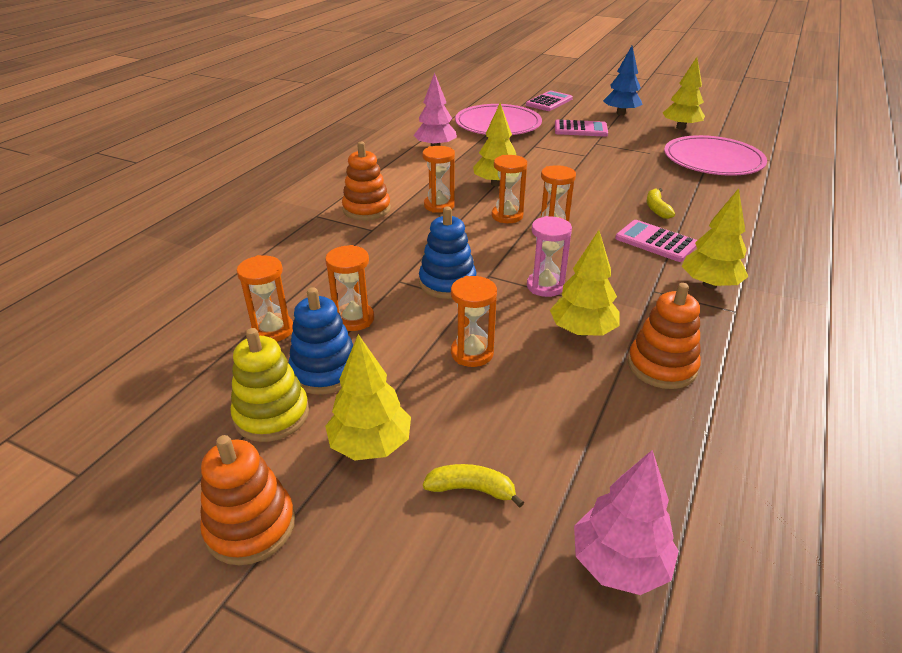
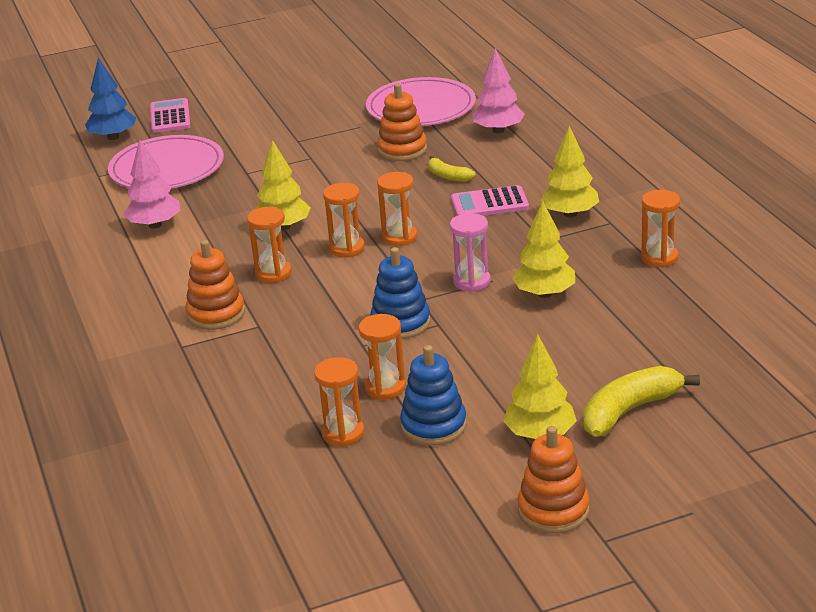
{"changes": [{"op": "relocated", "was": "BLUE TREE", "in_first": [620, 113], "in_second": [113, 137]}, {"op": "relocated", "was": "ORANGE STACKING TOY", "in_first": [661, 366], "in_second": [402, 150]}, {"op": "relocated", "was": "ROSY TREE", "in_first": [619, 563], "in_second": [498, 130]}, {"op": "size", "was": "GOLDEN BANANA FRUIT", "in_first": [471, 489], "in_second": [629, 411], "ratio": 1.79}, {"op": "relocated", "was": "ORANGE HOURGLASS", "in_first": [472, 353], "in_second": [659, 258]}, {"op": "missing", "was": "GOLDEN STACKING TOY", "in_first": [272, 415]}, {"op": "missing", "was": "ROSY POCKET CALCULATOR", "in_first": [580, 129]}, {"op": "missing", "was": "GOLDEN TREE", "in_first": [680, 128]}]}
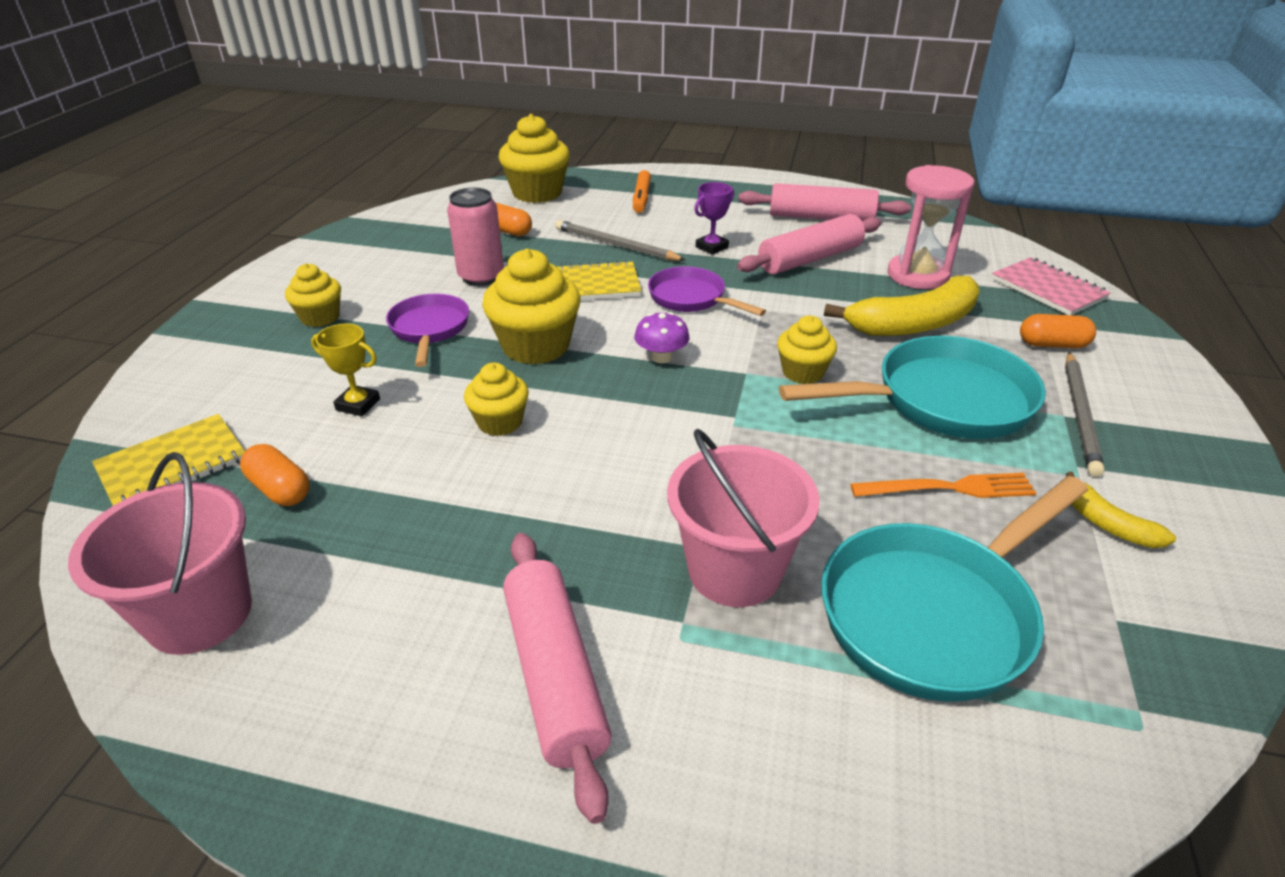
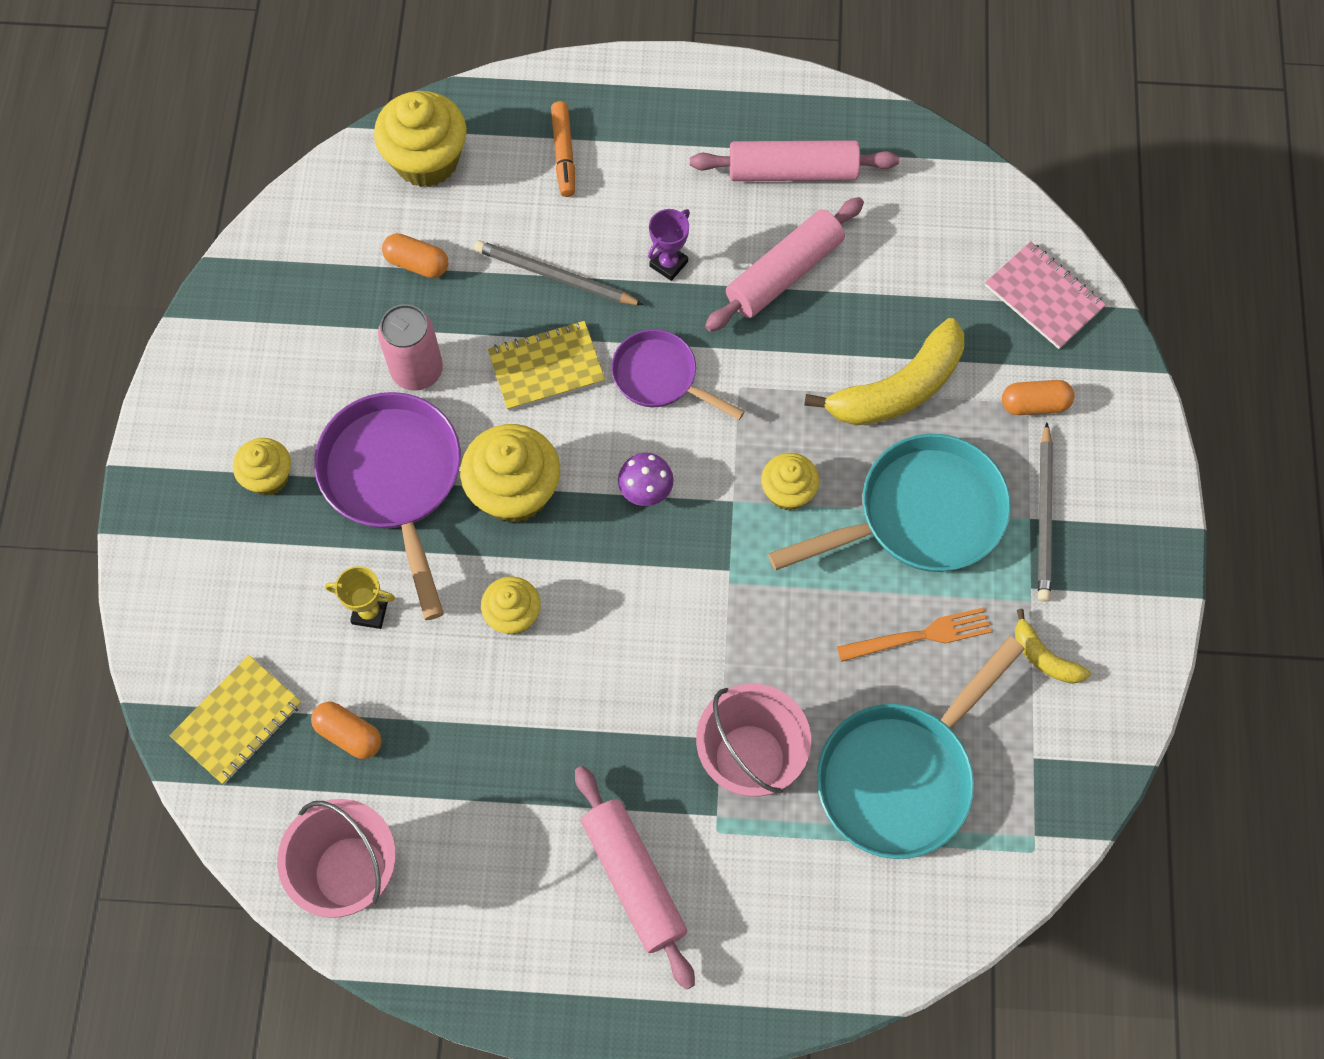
{"changes": [{"op": "size", "was": "VIOLET SKILLET", "in_first": [429, 329], "in_second": [394, 480], "ratio": 1.68}, {"op": "missing", "was": "ROSY HOURGLASS", "in_first": [917, 275]}]}
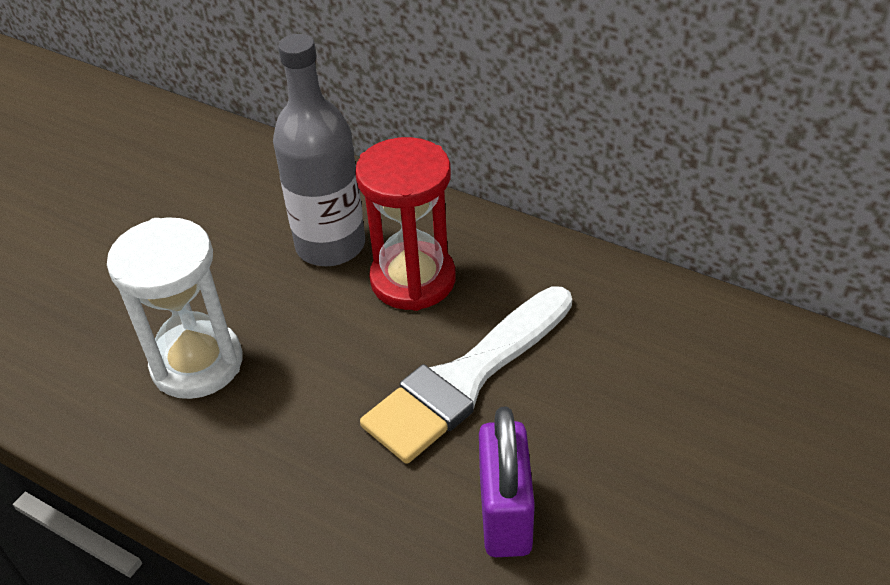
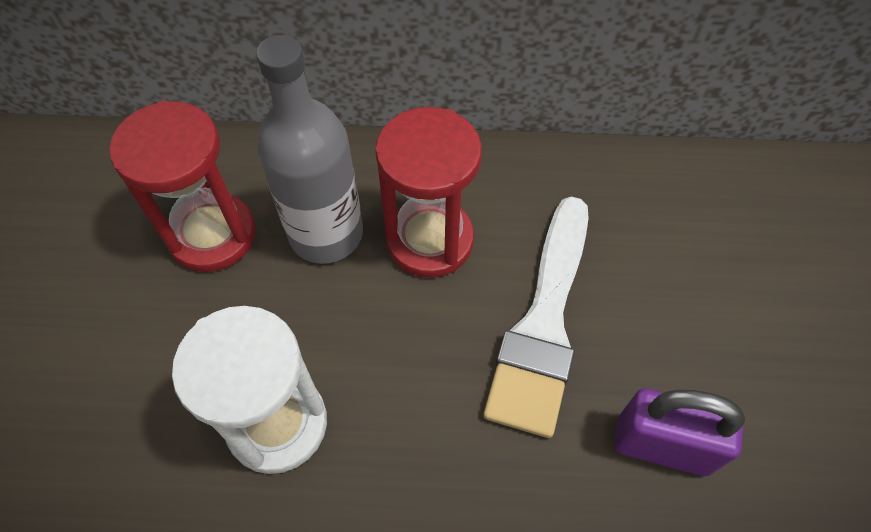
{"changes": [{"op": "appeared", "now": "CRIMSON HOURGLASS", "in_second": [212, 235]}, {"op": "spun", "was": "VIOLET PADLOCK", "in_first": [505, 514], "in_second": [662, 445], "clockwise": -45}]}
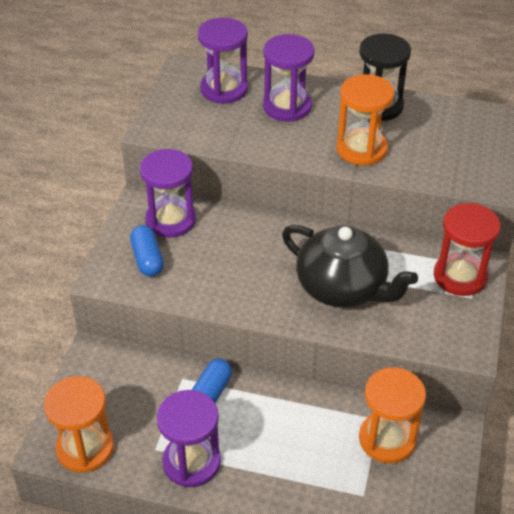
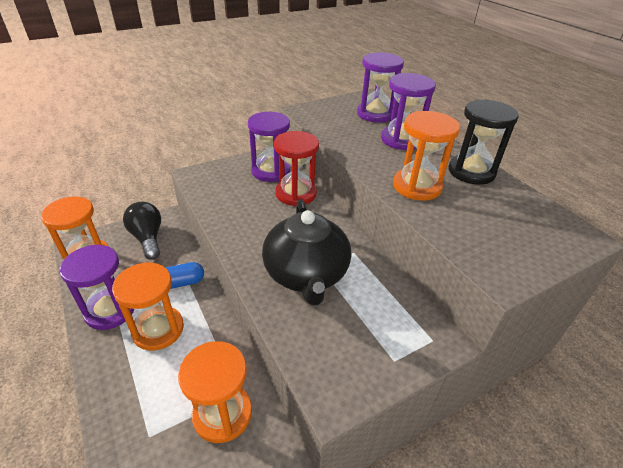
{"changes": [{"op": "appeared", "now": "ORANGE HOURGLASS", "in_second": [158, 329]}, {"op": "appeared", "now": "EBONY BULB", "in_second": [148, 238]}, {"op": "relocated", "was": "CRIMSON HOURGLASS", "in_first": [460, 276], "in_second": [296, 194]}, {"op": "missing", "was": "BLUE CAPSULE", "in_first": [147, 259]}]}
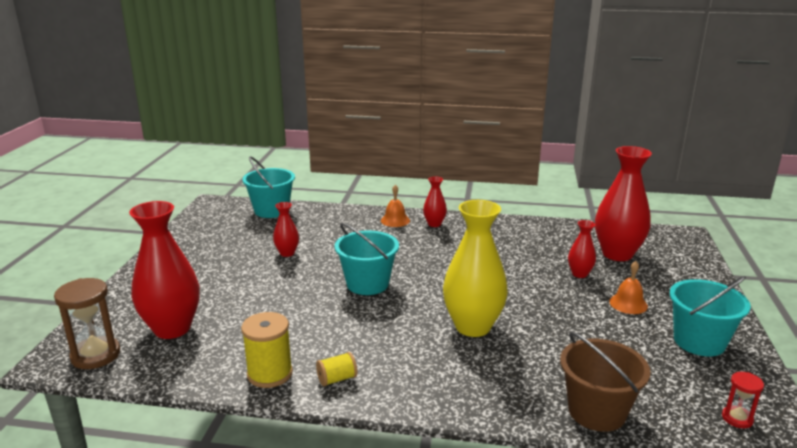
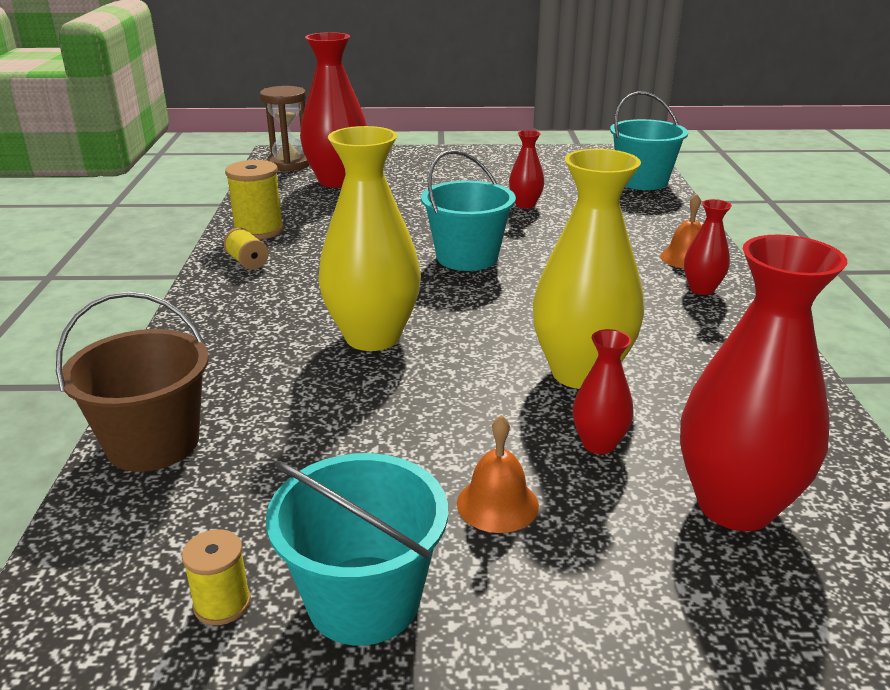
{"changes": [{"op": "appeared", "now": "GOLDEN SPOOL", "in_second": [222, 603]}, {"op": "appeared", "now": "GOLDEN TALL VASE", "in_second": [581, 373]}, {"op": "missing", "was": "CRIMSON HOURGLASS", "in_first": [737, 418]}]}
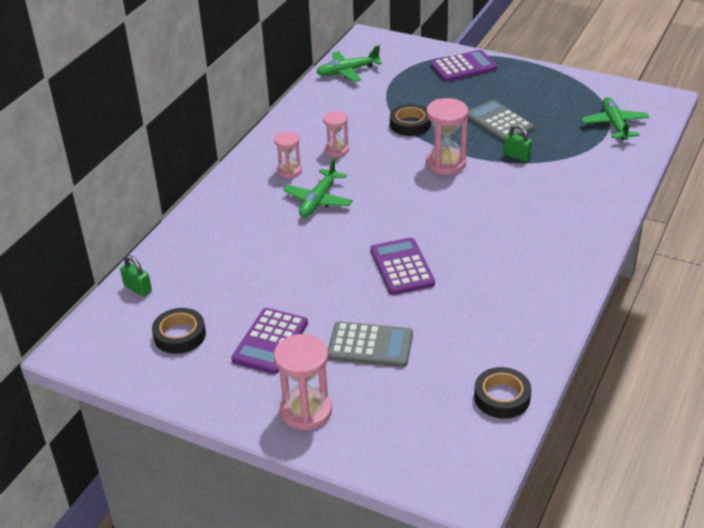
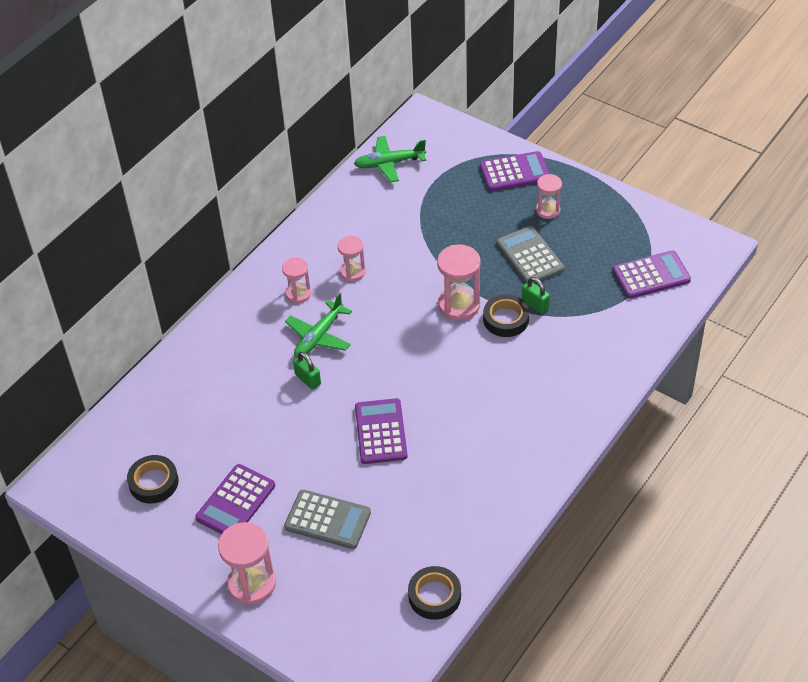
{"changes": [{"op": "relocated", "was": "EMERALD PADLOCK", "in_first": [138, 288], "in_second": [308, 379]}, {"op": "relocated", "was": "EBONY ROLL OF TAPE", "in_first": [410, 124], "in_second": [506, 319]}, {"op": "appeared", "now": "ROSY HOURGLASS", "in_second": [548, 210]}, {"op": "exchanged", "was": "EMERALD PLANE", "now": "VIOLET POCKET CALCULATOR", "in_first": [614, 125], "in_second": [651, 275]}]}
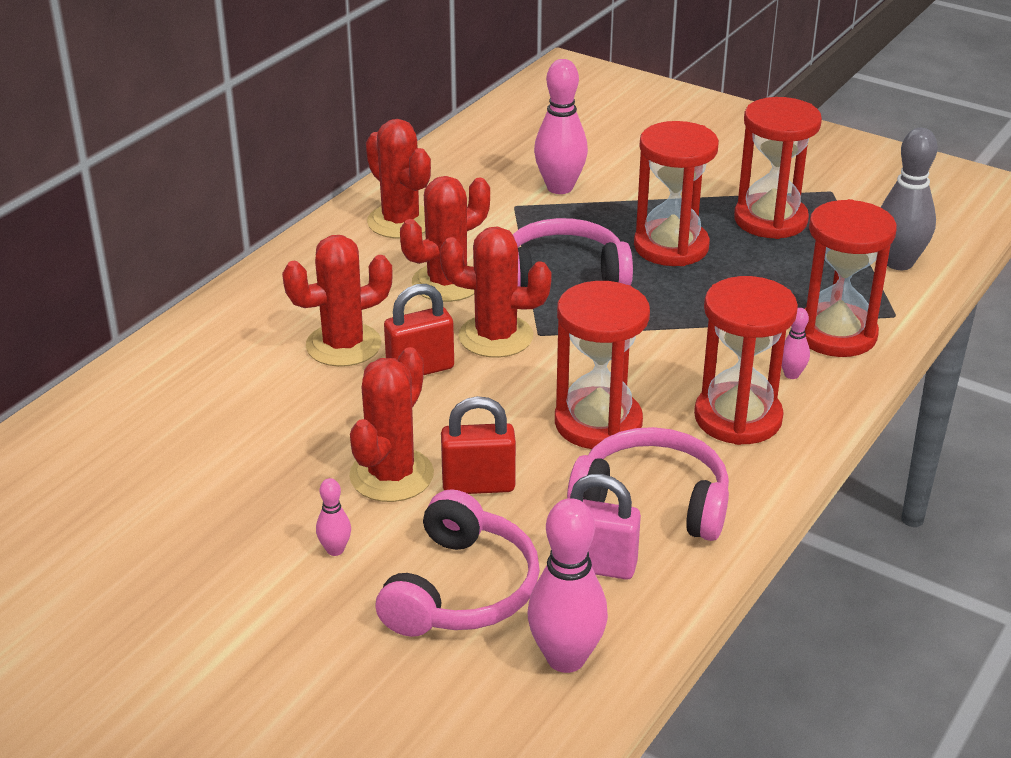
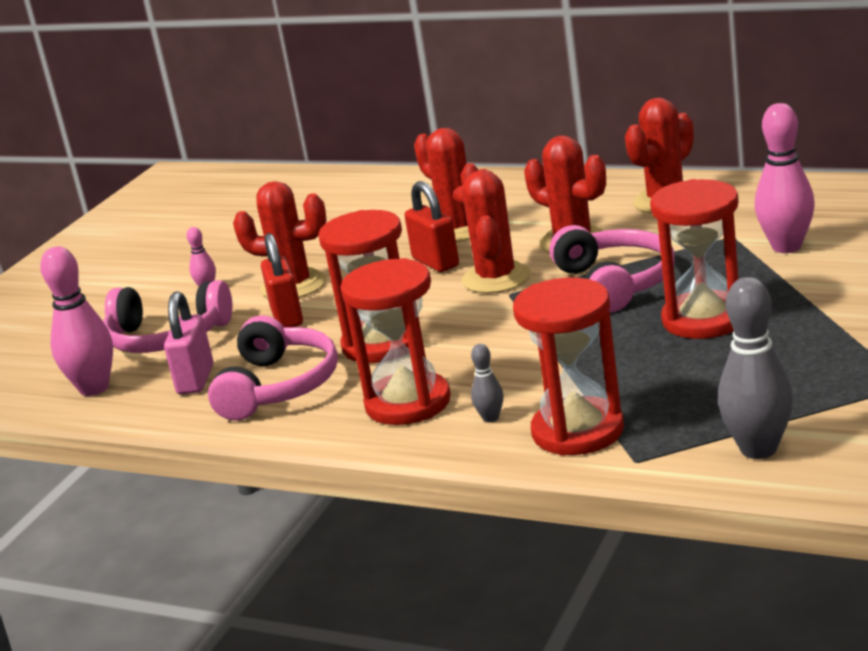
{"changes": [{"op": "colour", "was": "ROSY TENPIN", "now": "ASH-GREY TENPIN", "in_first": [791, 374], "in_second": [490, 418]}, {"op": "missing", "was": "CRIMSON HOURGLASS", "in_first": [770, 220]}]}
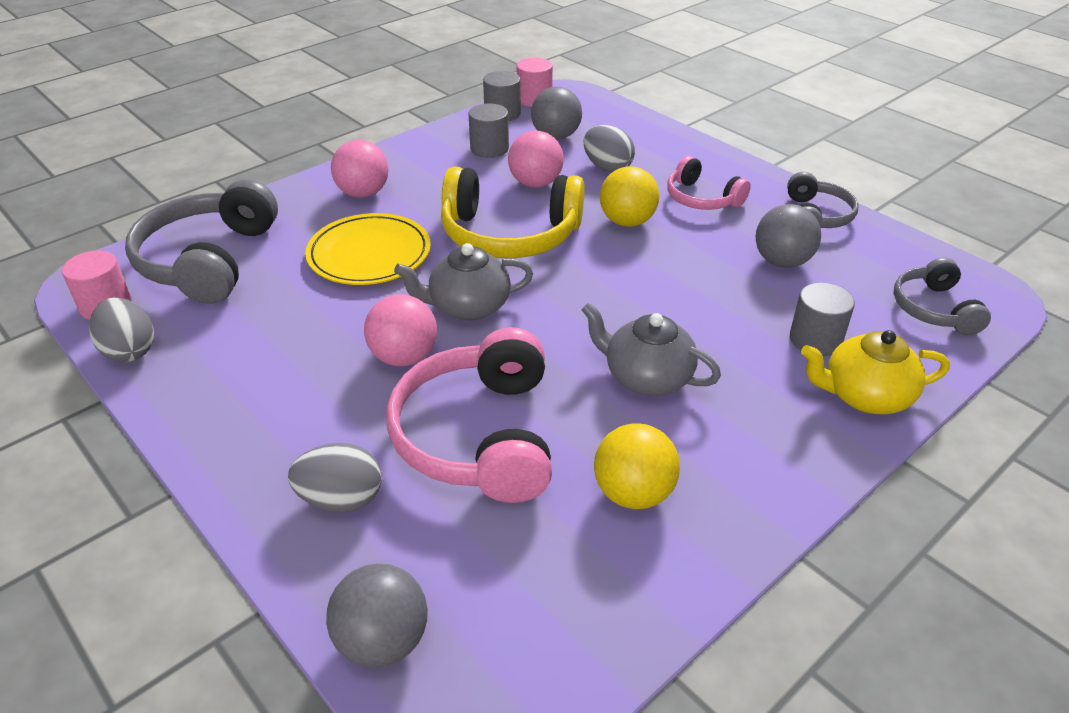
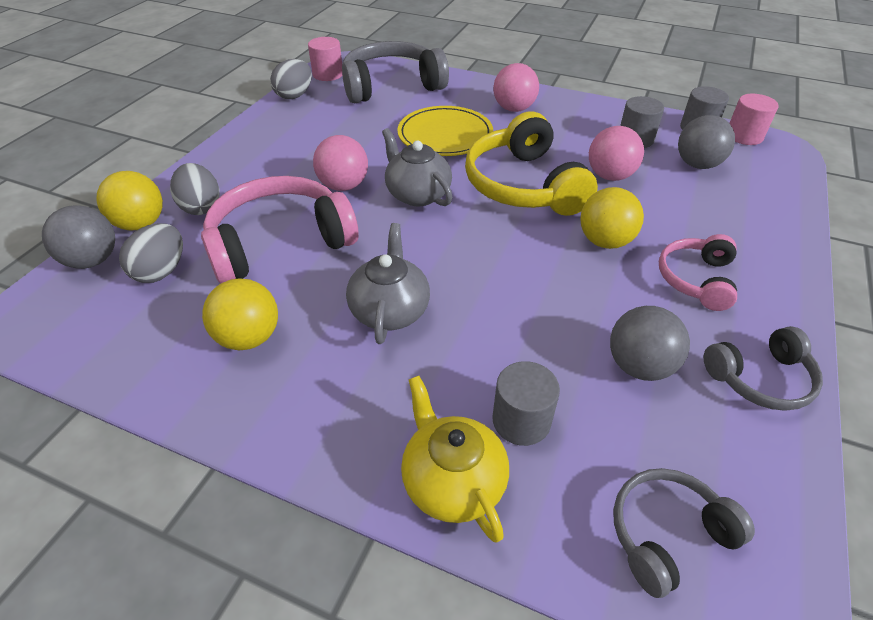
{"changes": [{"op": "appeared", "now": "GOLDEN PLAY BALL", "in_second": [141, 224]}, {"op": "relocated", "was": "ASH-GREY EGG SHAPE", "in_first": [607, 167], "in_second": [161, 271]}]}
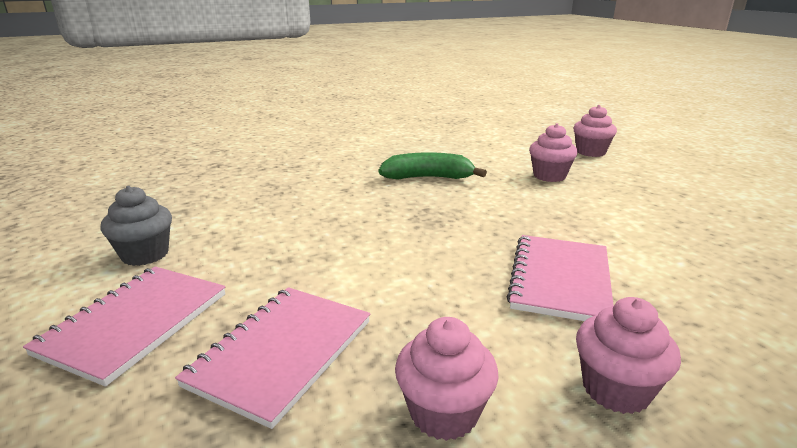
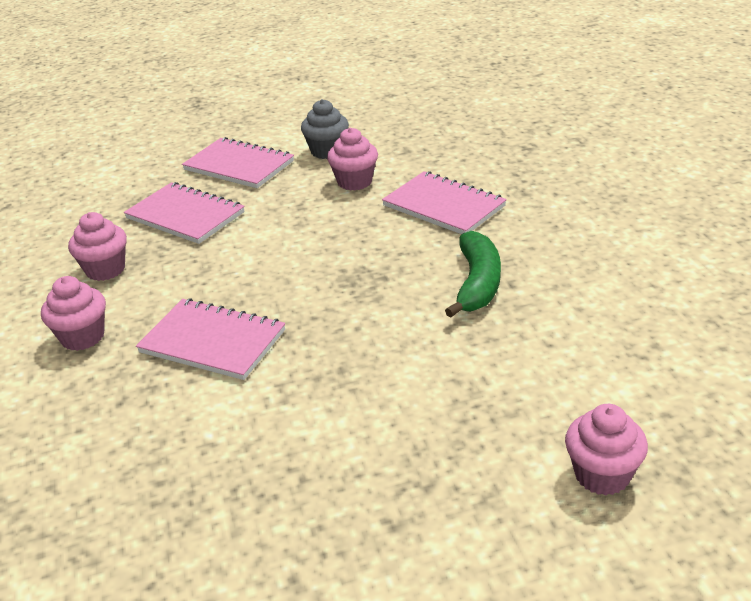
{"changes": [{"op": "relocated", "was": "ROSY MUFFIN", "in_first": [549, 176], "in_second": [354, 182]}, {"op": "appeared", "now": "ROSY NOTEPAD", "in_second": [444, 206]}]}
